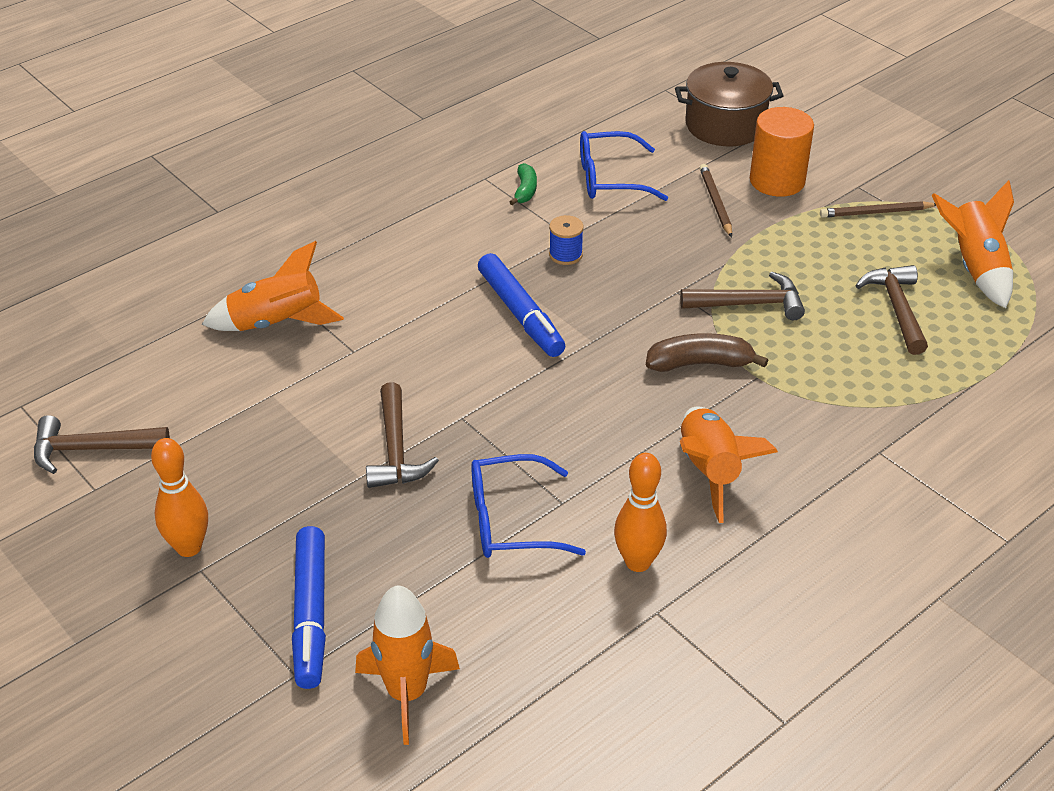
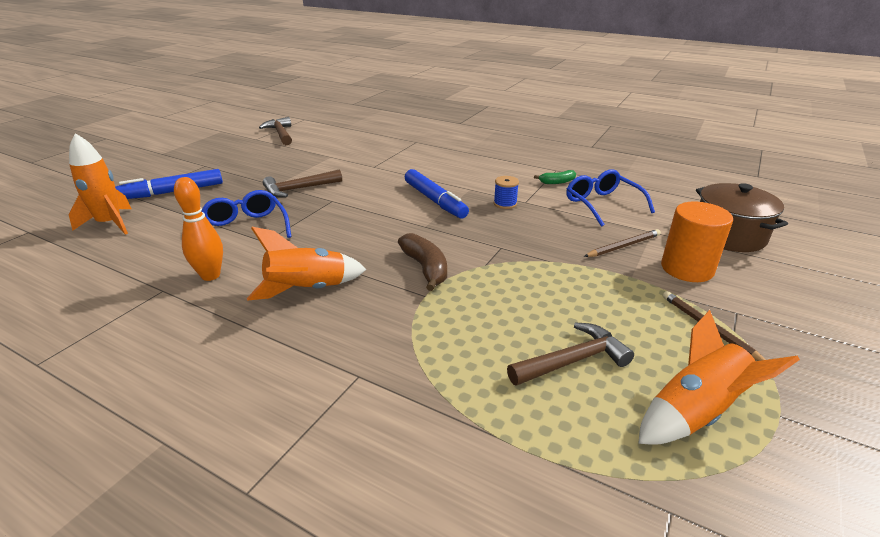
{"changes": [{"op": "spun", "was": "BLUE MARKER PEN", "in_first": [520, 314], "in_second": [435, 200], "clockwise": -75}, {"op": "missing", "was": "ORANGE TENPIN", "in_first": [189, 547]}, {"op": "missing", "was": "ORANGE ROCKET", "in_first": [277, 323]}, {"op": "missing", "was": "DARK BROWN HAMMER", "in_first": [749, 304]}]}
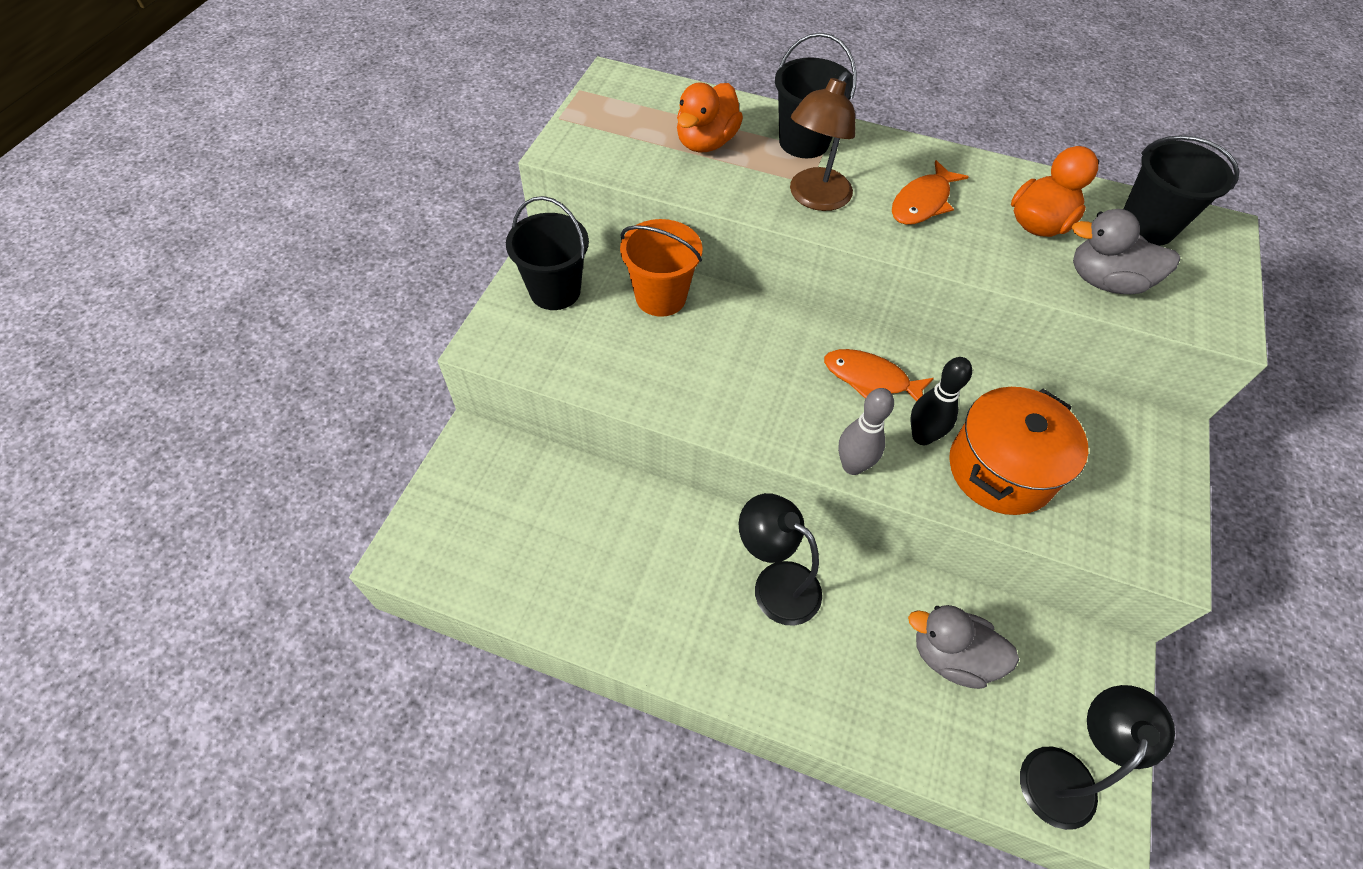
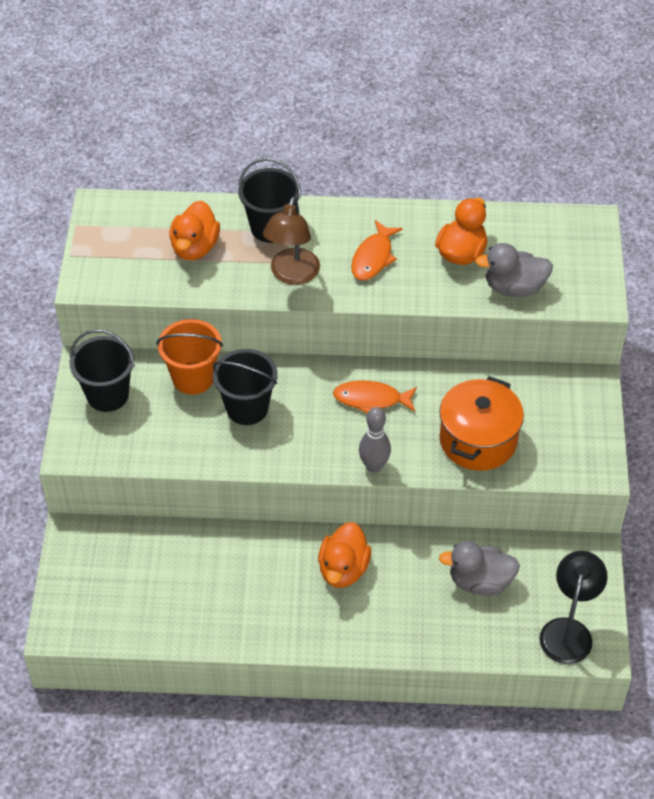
{"changes": [{"op": "relocated", "was": "EBONY SAND BUCKET", "in_first": [1146, 226], "in_second": [247, 408]}, {"op": "exchanged", "was": "EBONY READING LAMP", "now": "ORANGE TOY DUCK", "in_first": [775, 583], "in_second": [343, 569]}, {"op": "missing", "was": "EBONY TENPIN", "in_first": [922, 436]}]}
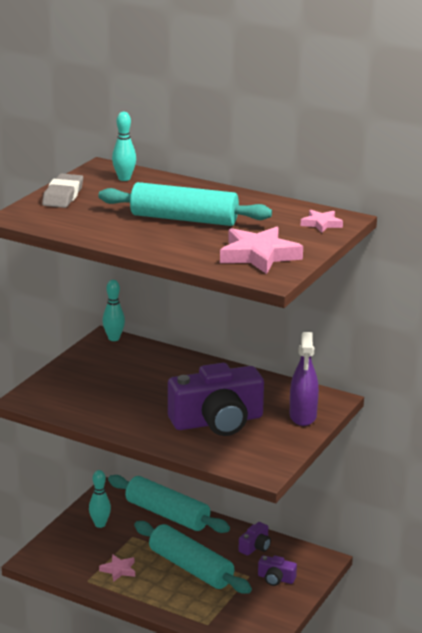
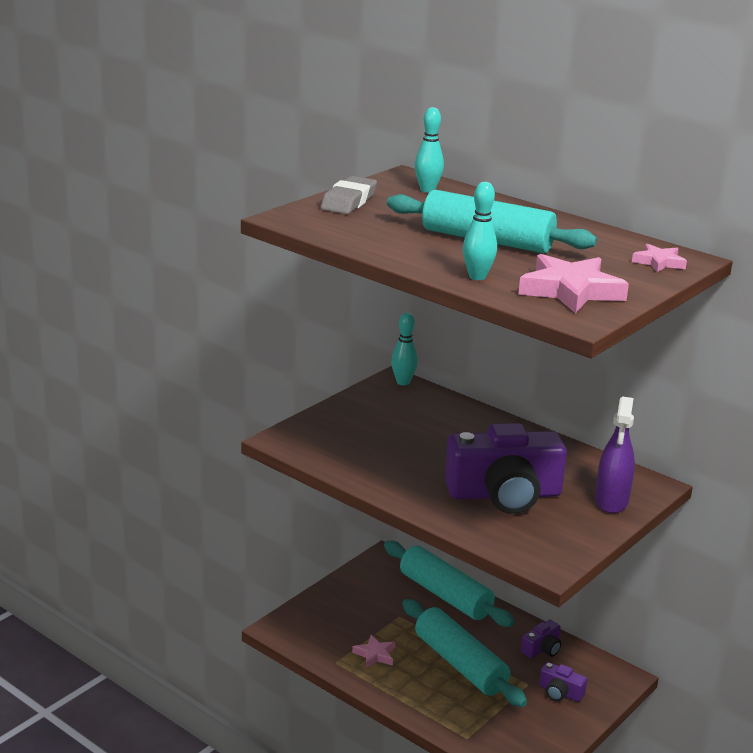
{"changes": [{"op": "relocated", "was": "TEAL TENPIN", "in_first": [100, 524], "in_second": [477, 277]}]}
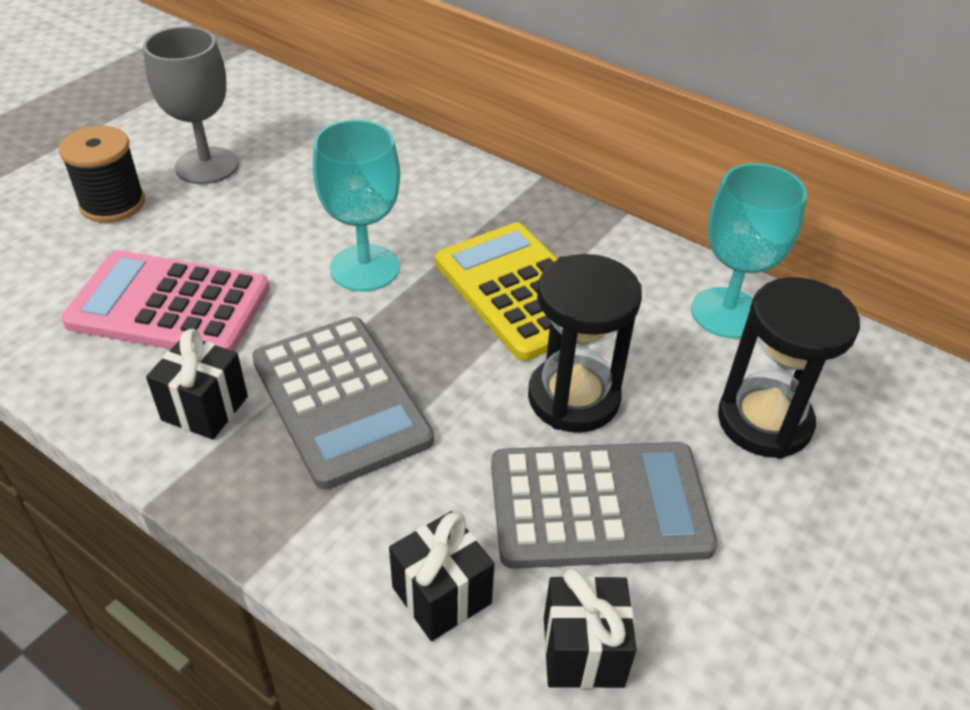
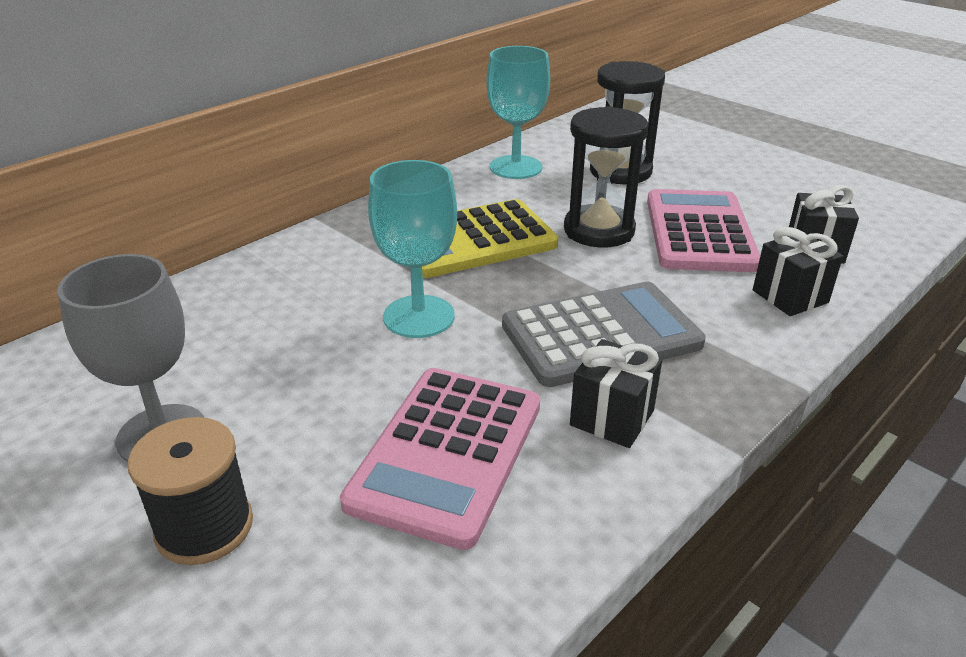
{"changes": [{"op": "colour", "was": "ASH-GREY POCKET CALCULATOR", "now": "ROSY POCKET CALCULATOR", "in_first": [599, 505], "in_second": [699, 232]}]}
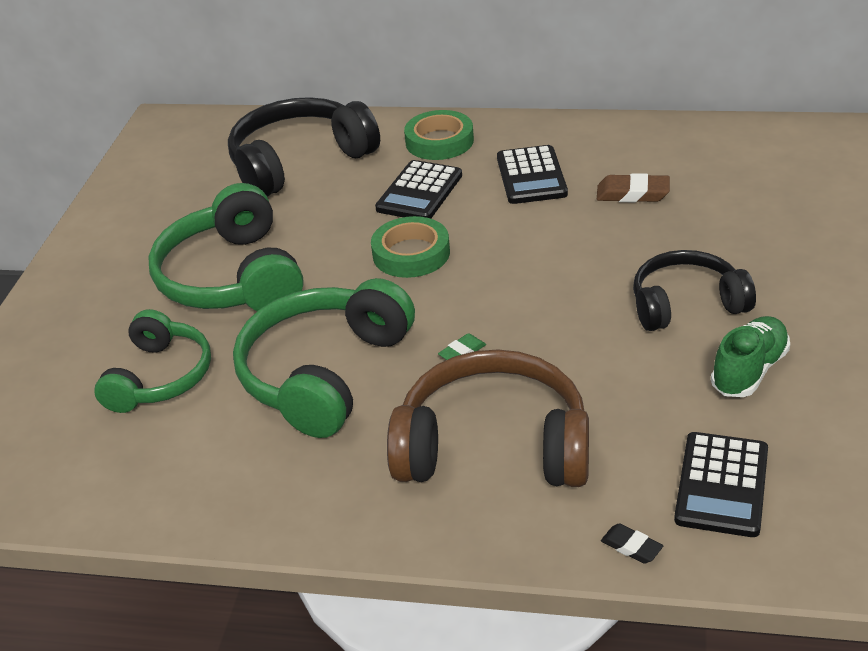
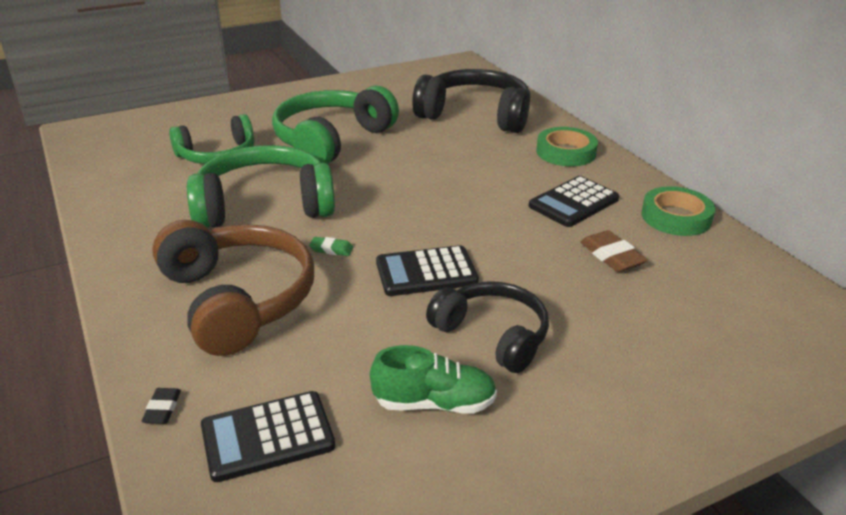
{"changes": [{"op": "relocated", "was": "EBONY POCKET CALCULATOR", "in_first": [419, 192], "in_second": [426, 272]}, {"op": "relocated", "was": "EMERALD ROLL OF TAPE", "in_first": [411, 253], "in_second": [676, 217]}]}
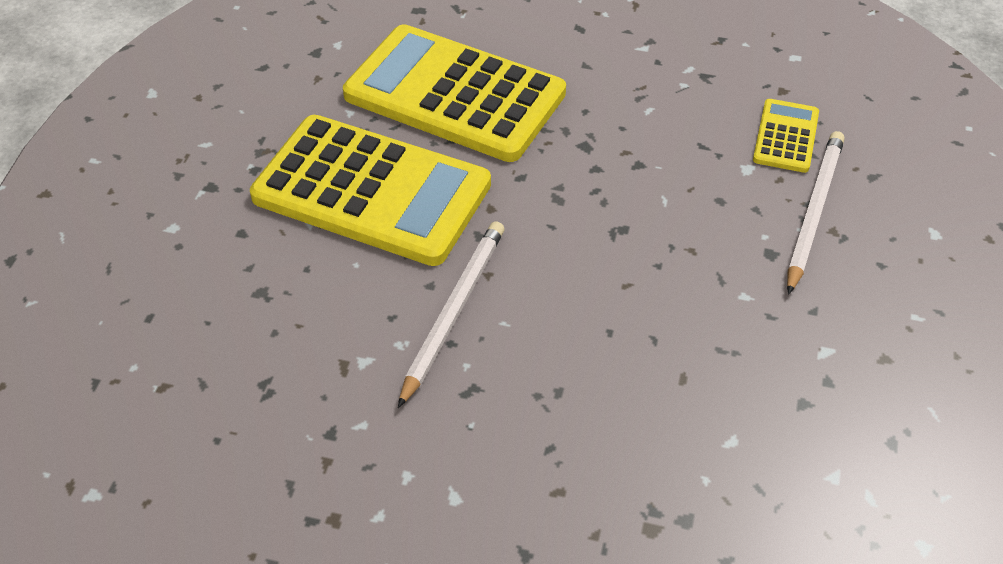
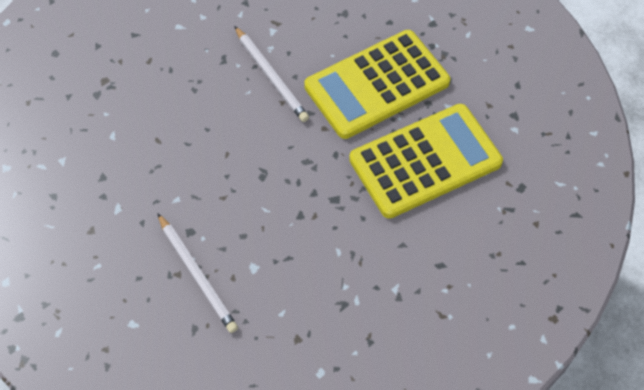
{"changes": [{"op": "missing", "was": "GOLDEN POCKET CALCULATOR", "in_first": [785, 136]}]}
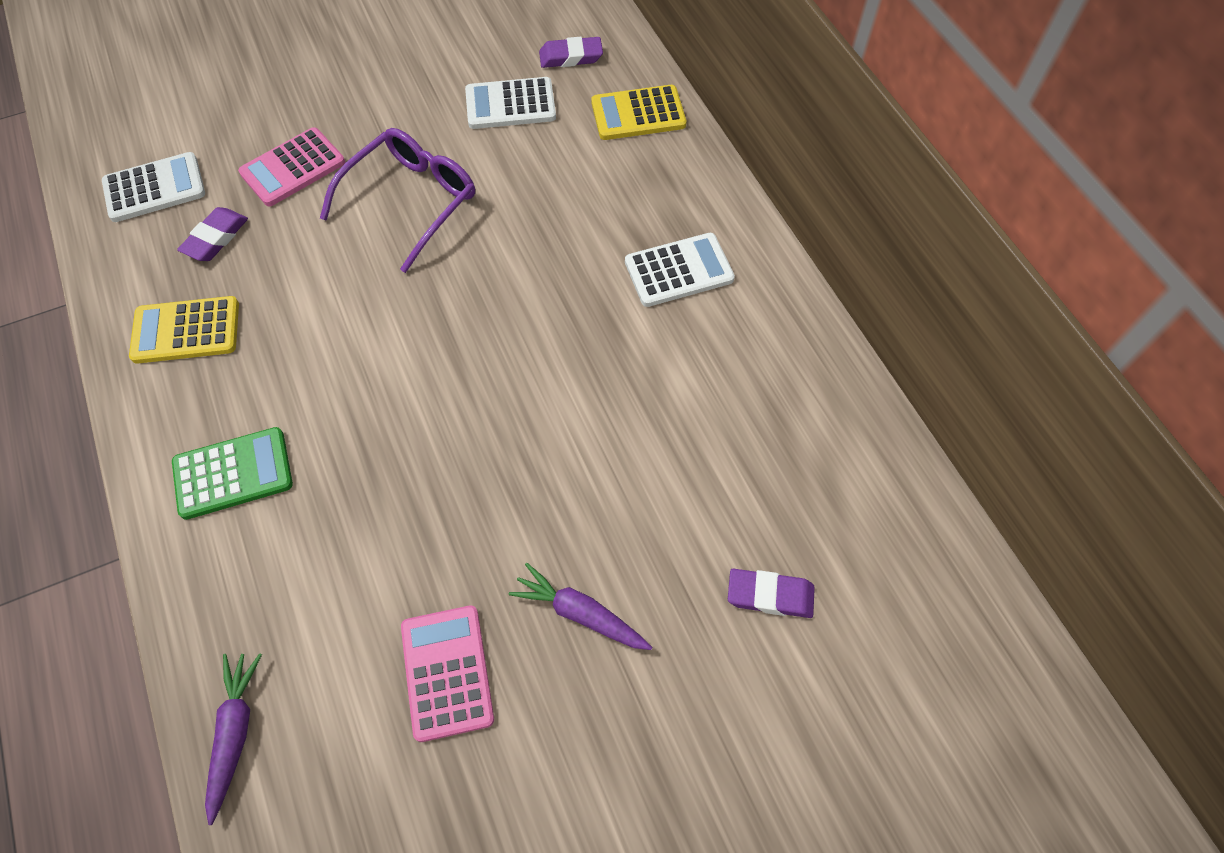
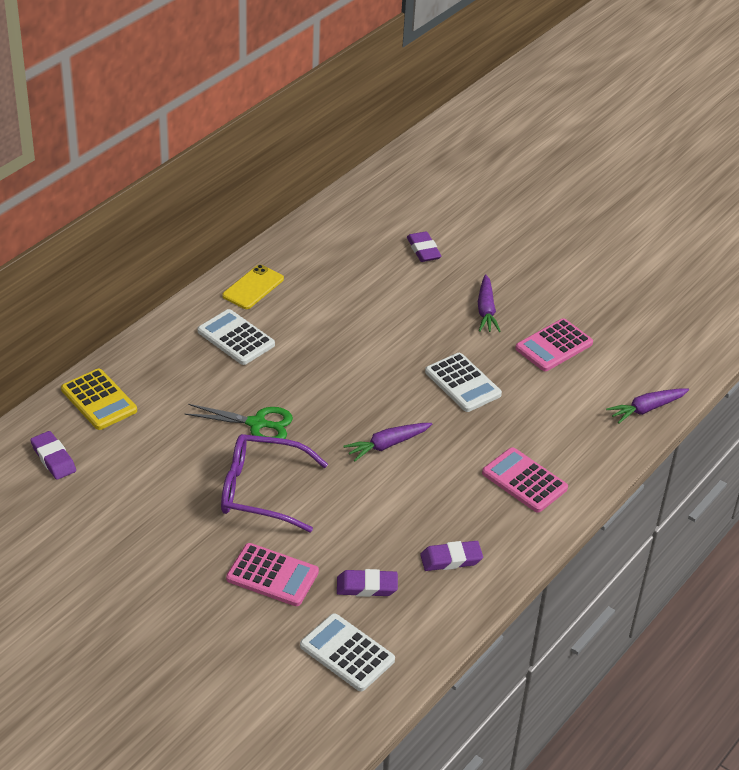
{"changes": [{"op": "appeared", "now": "EMERALD SCISSORS", "in_second": [257, 424]}, {"op": "appeared", "now": "GOLDEN SMARTPHONE", "in_second": [253, 287]}, {"op": "appeared", "now": "VIOLET ROOT VEGETABLE", "in_second": [387, 445]}, {"op": "exchanged", "was": "GOLDEN POCKET CALCULATOR", "now": "VIOLET ERASER", "in_first": [186, 331], "in_second": [451, 559]}, {"op": "relocated", "was": "SNOW-WHITE POCKET CALCULATOR", "in_first": [510, 104], "in_second": [462, 383]}, {"op": "colour", "was": "EMERALD POCKET CALCULATOR", "now": "ROSY POCKET CALCULATOR", "in_first": [233, 473], "in_second": [524, 481]}]}
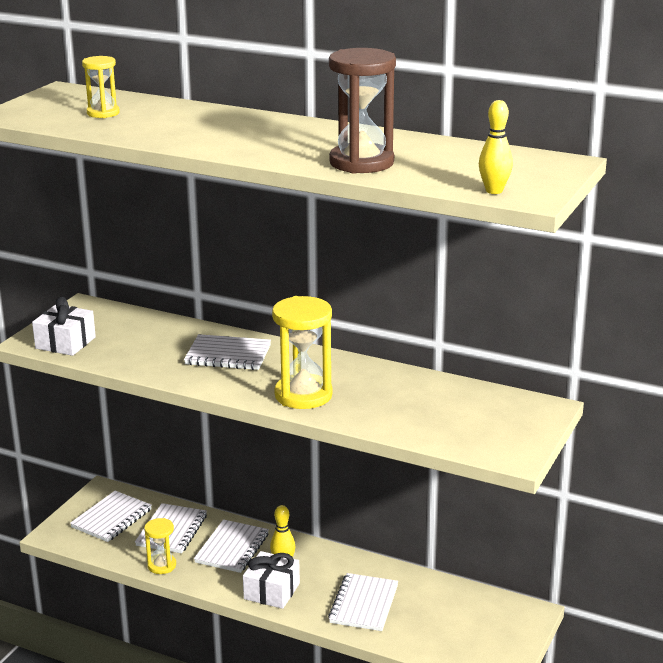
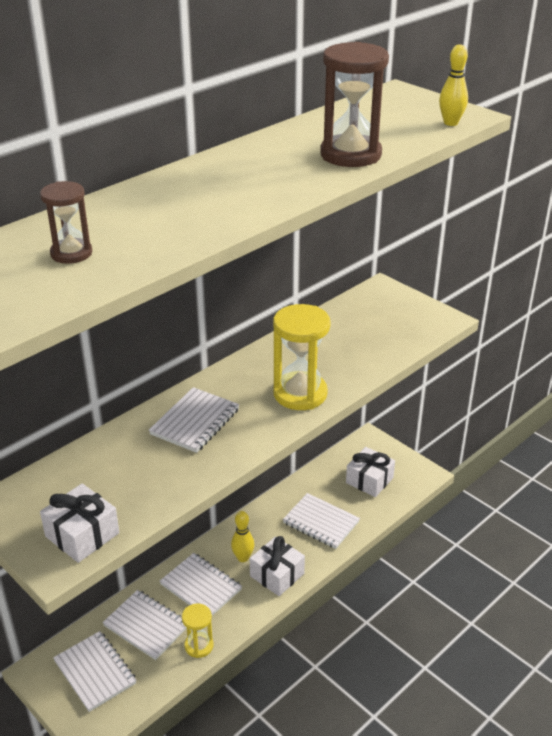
{"changes": [{"op": "colour", "was": "GOLDEN HOURGLASS", "now": "DARK BROWN HOURGLASS", "in_first": [103, 113], "in_second": [71, 253]}, {"op": "appeared", "now": "SNOW-WHITE GIFT", "in_second": [369, 480]}]}
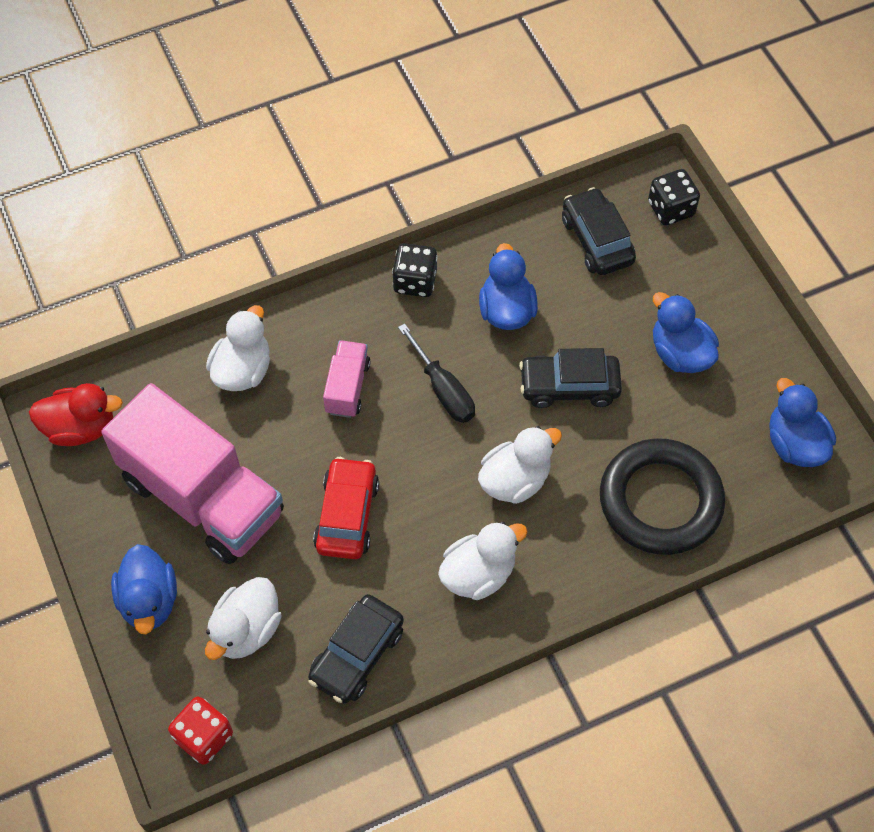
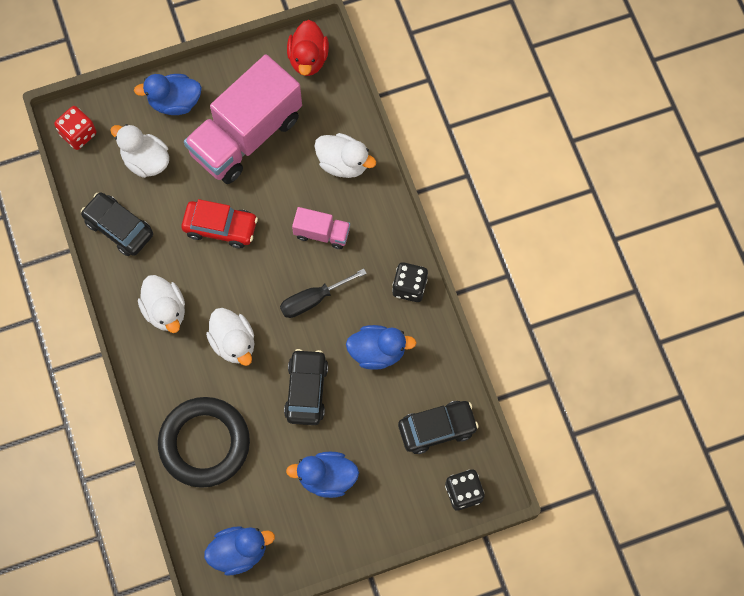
{"changes": [{"op": "spun", "was": "BLUE TOY DUCK", "in_first": [680, 353], "in_second": [326, 478], "clockwise": -150}]}
